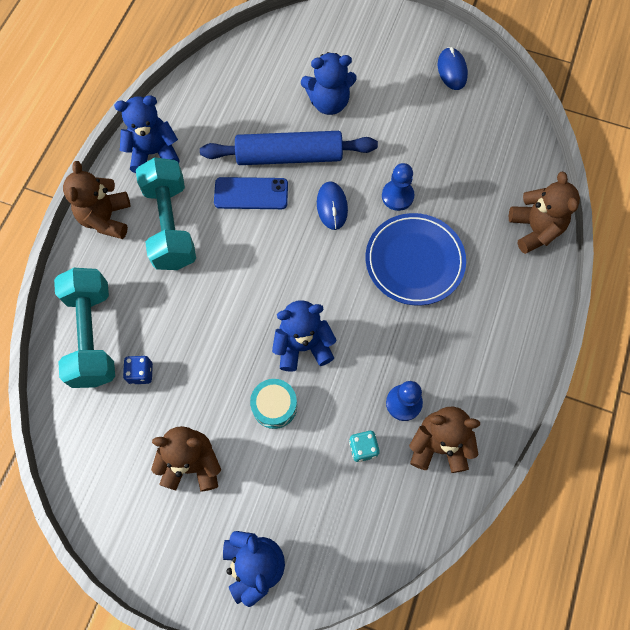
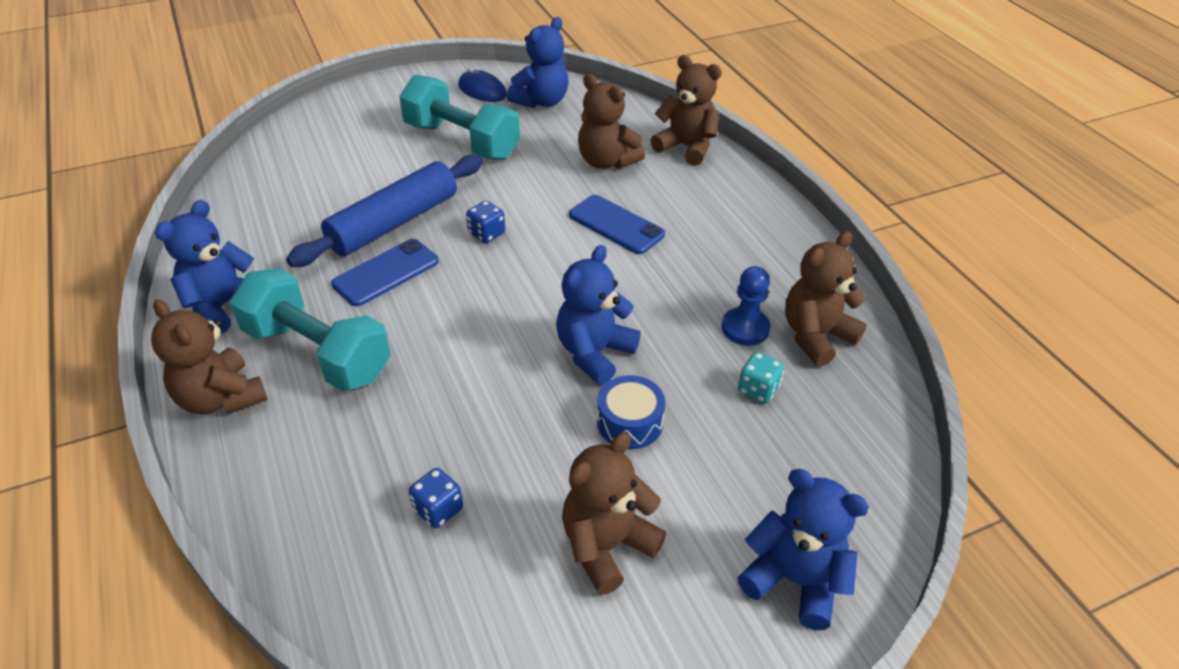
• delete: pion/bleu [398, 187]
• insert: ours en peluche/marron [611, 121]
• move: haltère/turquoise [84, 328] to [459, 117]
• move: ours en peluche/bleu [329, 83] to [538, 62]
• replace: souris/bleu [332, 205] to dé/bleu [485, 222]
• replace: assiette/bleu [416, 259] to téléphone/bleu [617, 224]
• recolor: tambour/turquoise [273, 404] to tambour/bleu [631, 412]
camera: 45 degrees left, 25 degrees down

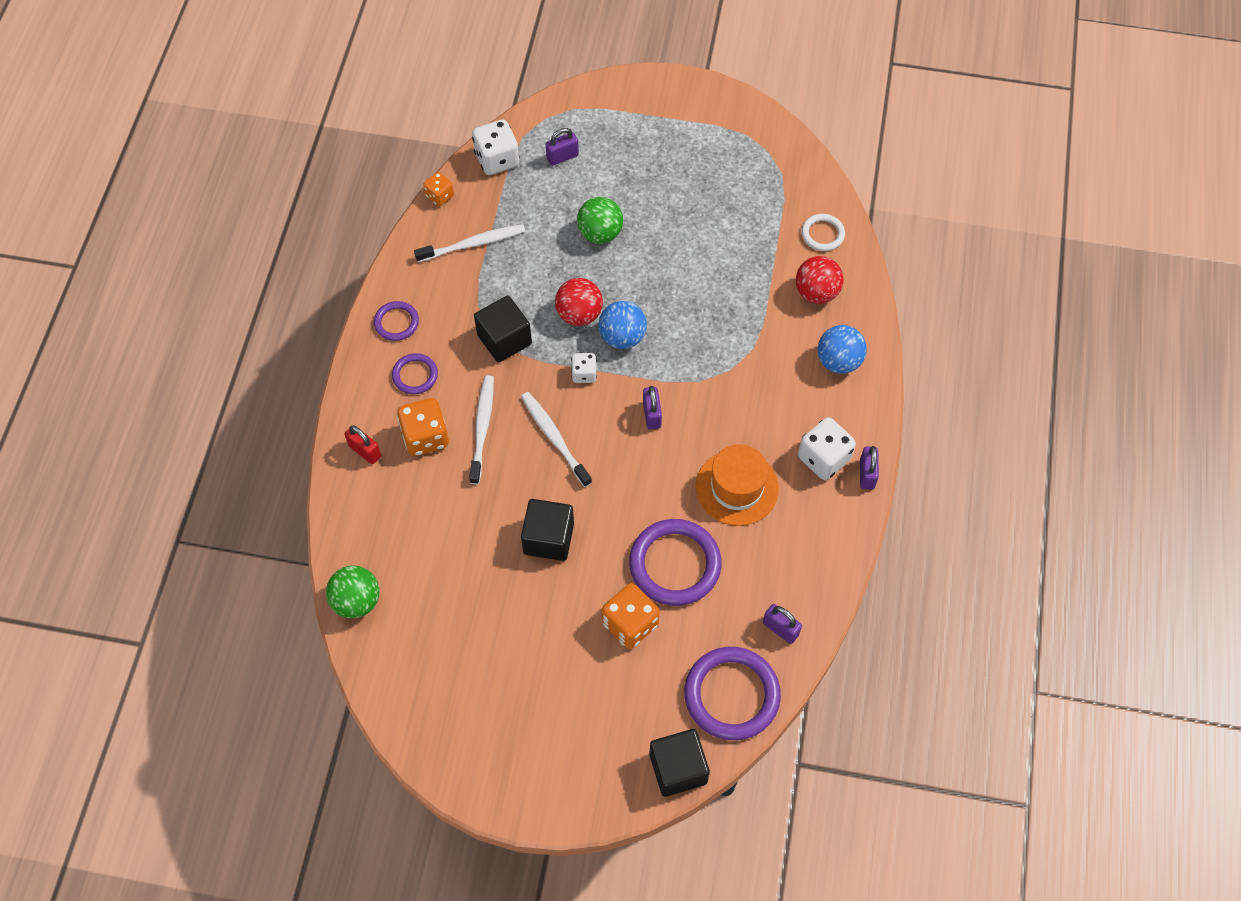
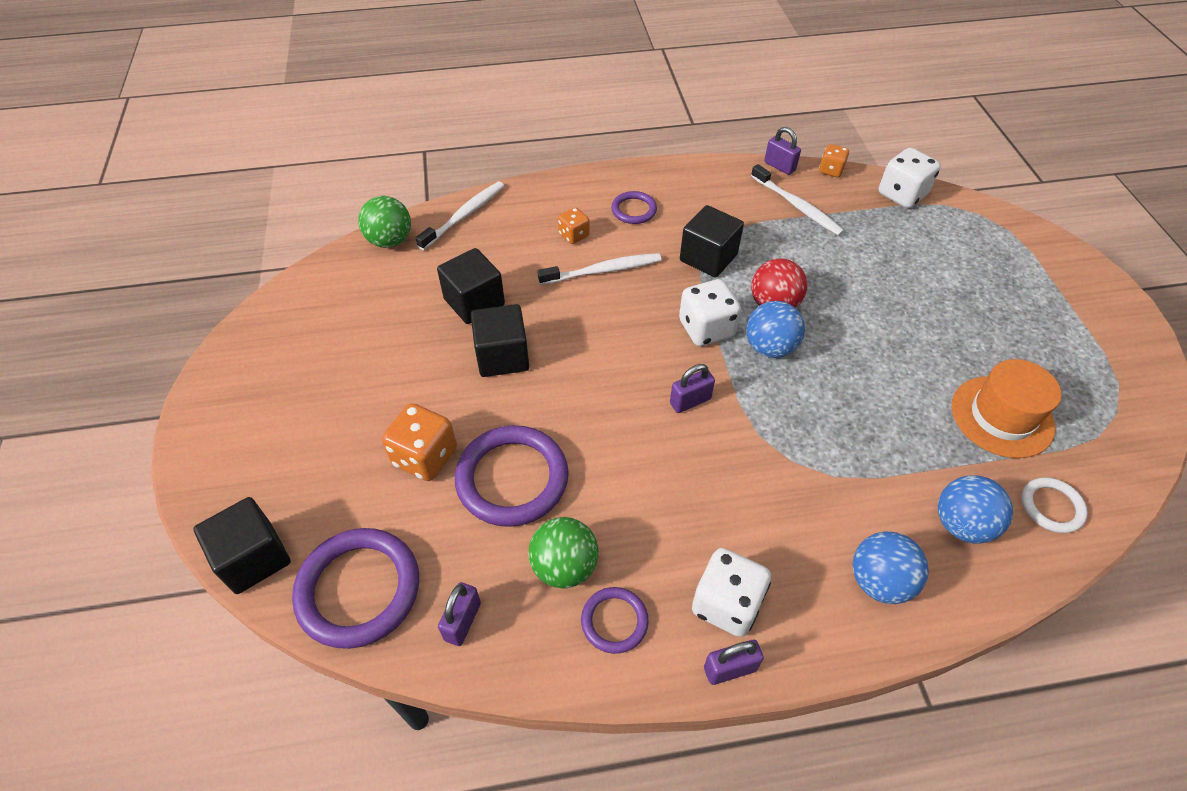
• delete: cadenas/rouge [362, 444]
• insert: cube/noir [471, 286]
• move: anneau/violet [396, 321] to [615, 620]
• move: brosse à dents/blanc [556, 439] to [460, 215]
• move: cadenas/violet [562, 147] to [782, 151]
• move: balle/vert [600, 220] to [564, 553]
• move: chapeau/orange [737, 485] to [1006, 408]
• recolor: balle/rouge [820, 280] to balle/bleu [975, 509]
• resize: dé/orange [423, 427] = [574, 225] x0.59
• resize: dé/blanc [584, 368] = [710, 312] x1.71
camera: 70 degrees right, 10 degrees down

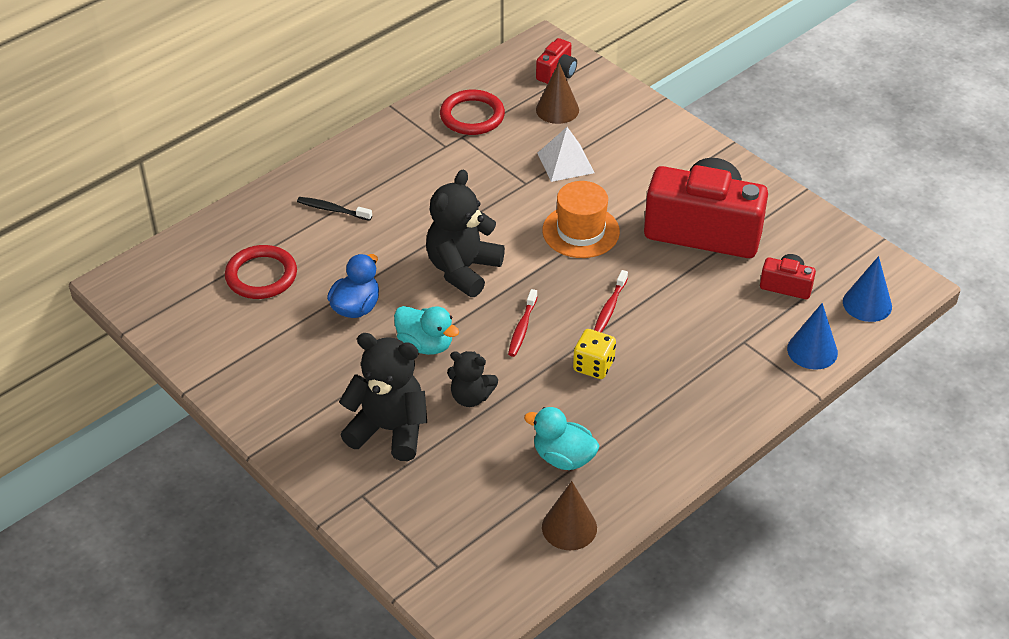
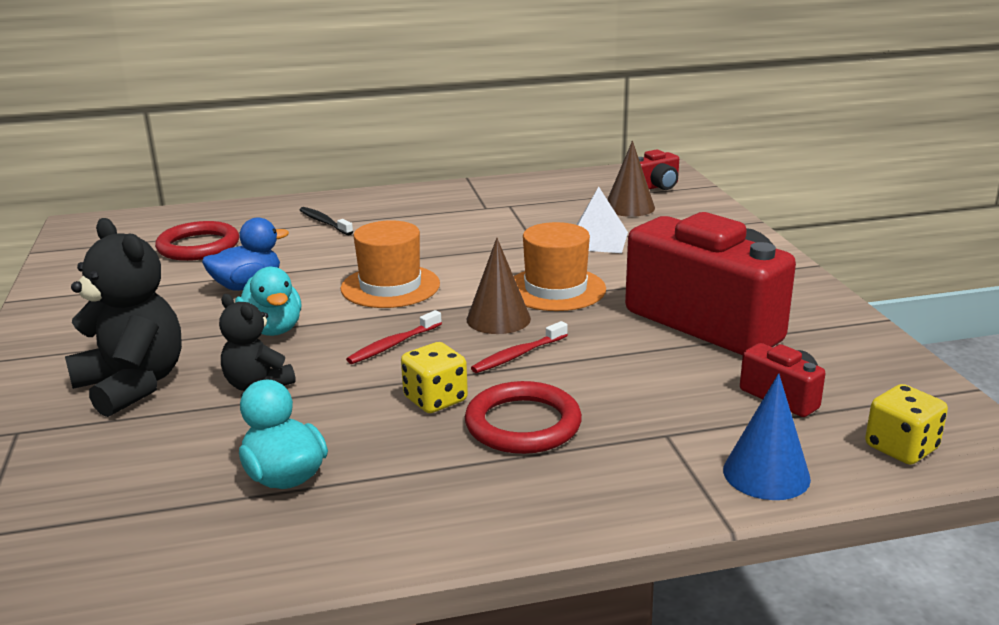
• move: anneau/rouge [472, 112] to [523, 417]
• move: cône/marron [569, 515] to [499, 286]
• replace: ours en peluche/noir [465, 233] to chapeau/orange [390, 264]
• replace: cône/bleu [867, 289] to dé/jaune [906, 424]
camera: 30 degrees right, 20 degrees down

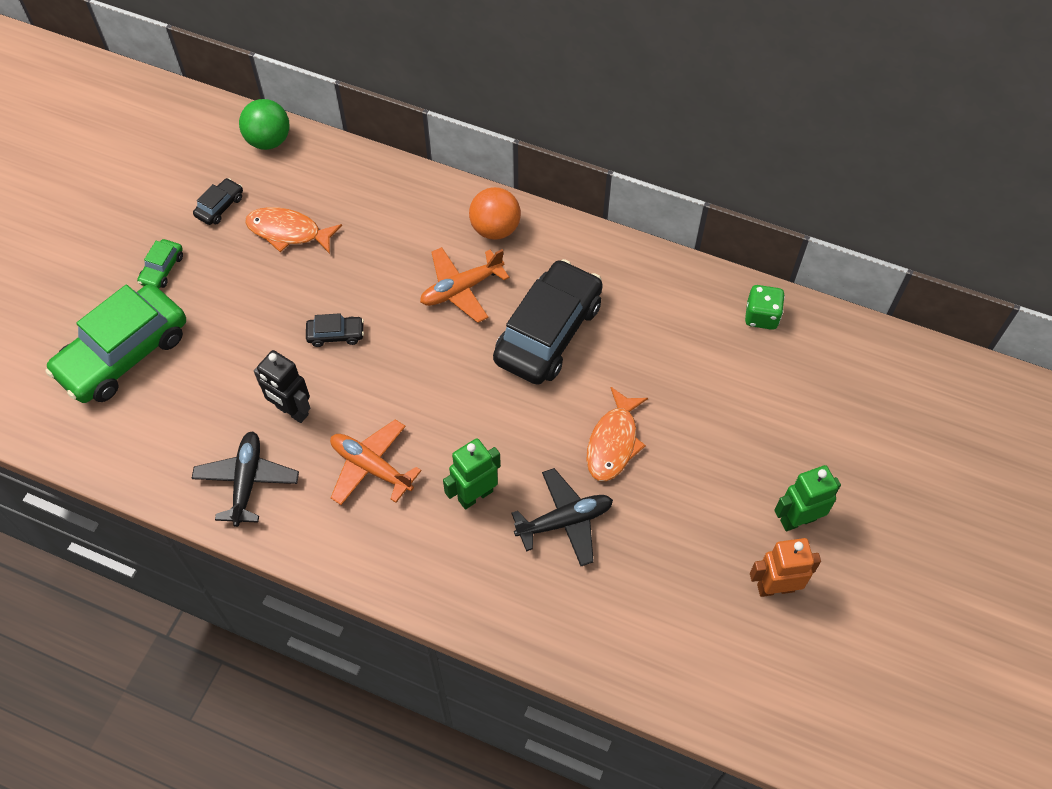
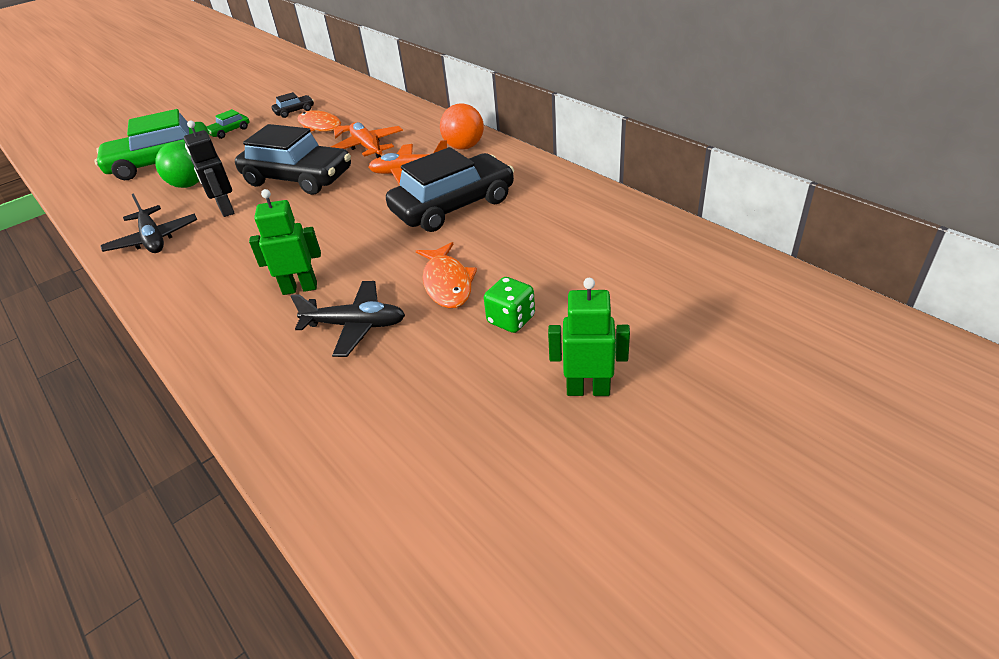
• delete: robot/orange [785, 567]
• move: balle/vert [264, 124] to [177, 165]
• move: avion/orange [376, 462] to [367, 140]
• move: dé/vert [765, 307] to [509, 305]
• rotate: avion/noir [245, 479] = [148, 223] 120 degrees clockwise
• rotate: poisson/orange [617, 434] = [446, 275] 60 degrees counterclockwise
• resize: voiture/noir [335, 330] = [293, 159] x2.35
camera: 30 degrees right, 20 degrees down

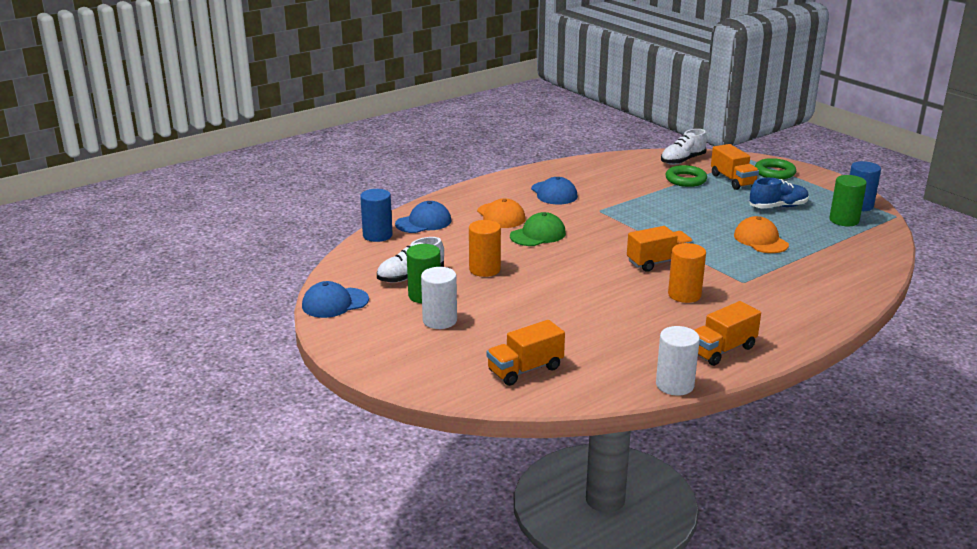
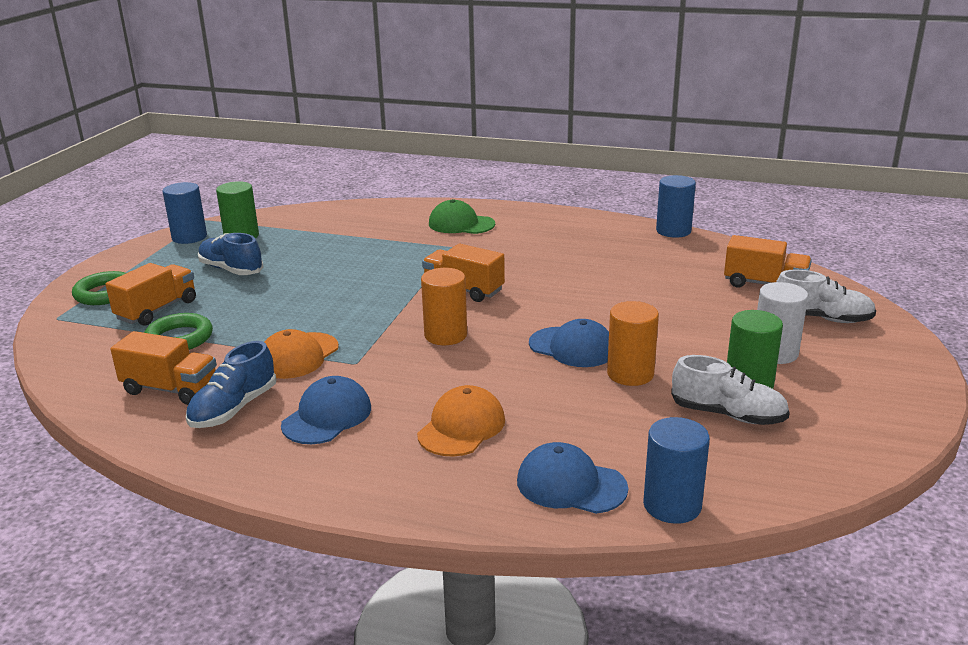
• insert: chaussure/bleu [231, 384]
• move: casquette/bleu [335, 299] to [569, 343]
• move: casquette/vert [538, 229] to [462, 216]
• move: chaussure/blanc [684, 147] to [826, 296]
• move: cylindre/orange [687, 273] to [444, 306]
• move: camion/orange [727, 333] to [163, 368]
• move: casquette/orange [761, 234] to [302, 354]
• recolor: cylindre/blanc [678, 361] to cylindre/bleu [676, 206]
camera: 125 degrees left, 0 degrees up

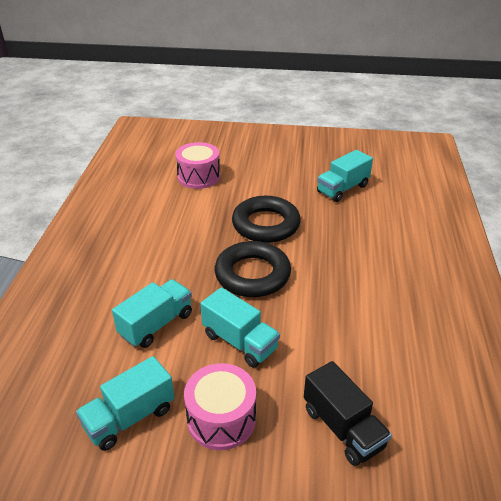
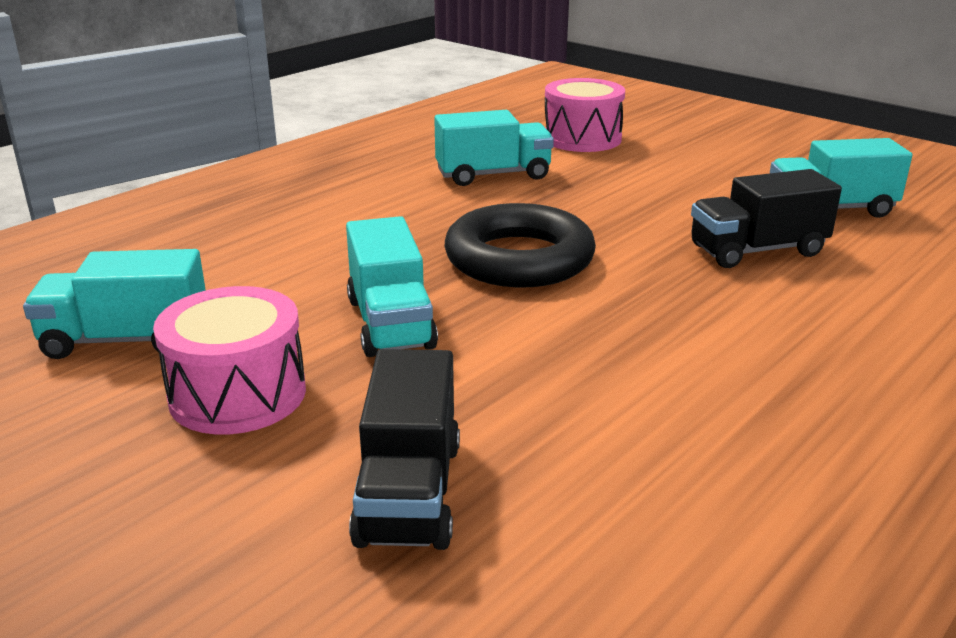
• delete: anneau/noir [266, 219]
• insert: camion/noir [766, 218]
• move: camion/turquoise [152, 313] to [494, 148]
camera: 35 degrees right, 10 degrees down

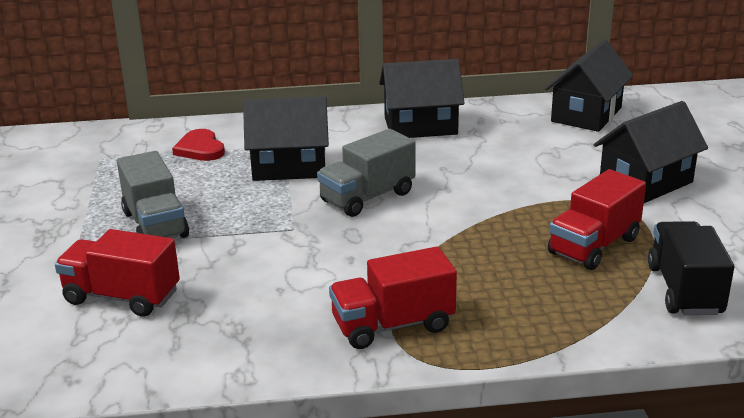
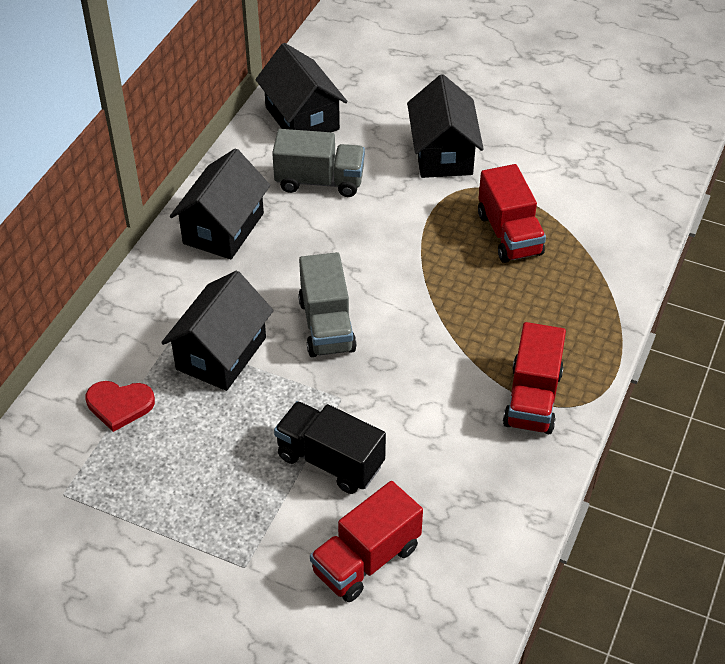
• move: camion/gris [153, 194] to [318, 163]
• move: camion/noir [691, 268] to [330, 447]
camera: 60 degrees left, 20 degrees up

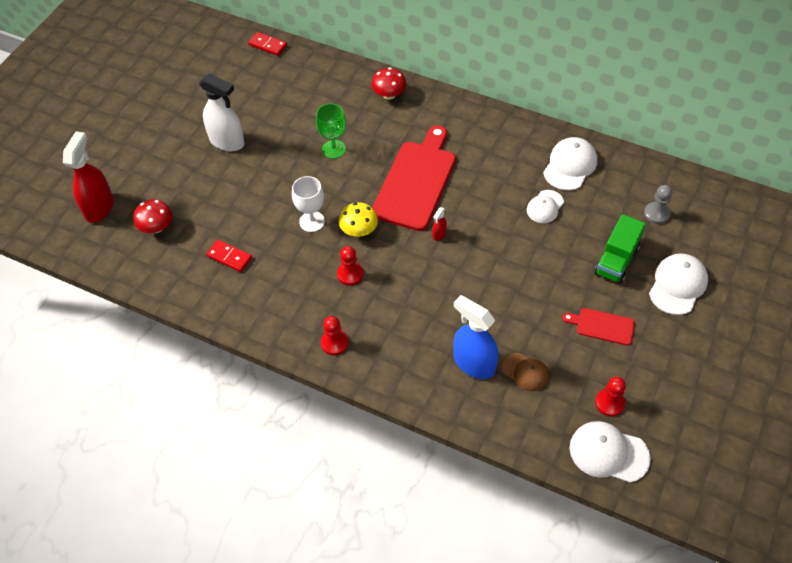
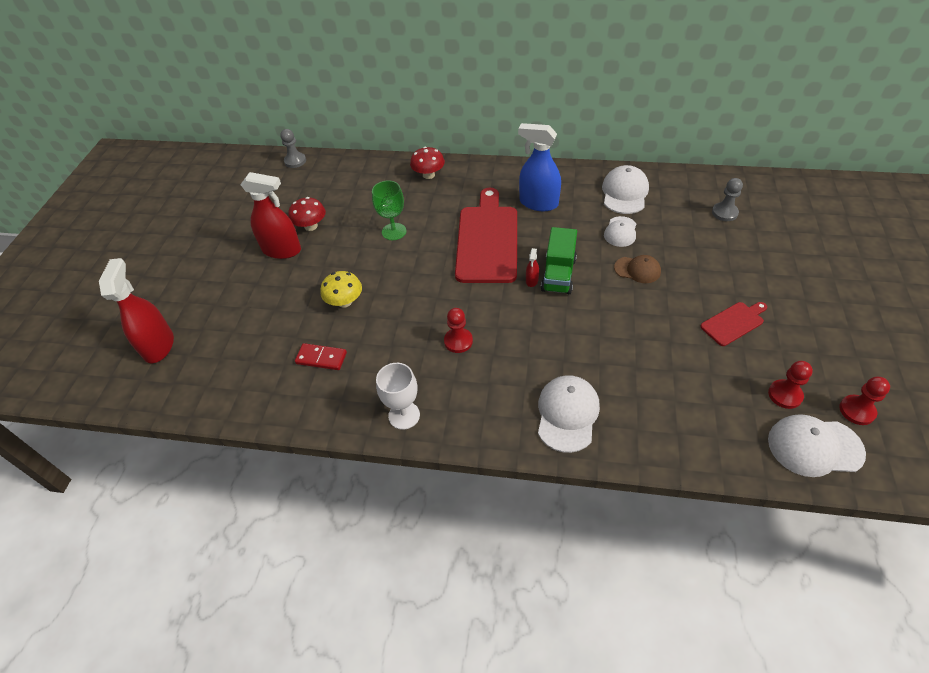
• move: champignon/rouge [152, 216] to [307, 214]
• move: verre à pied/blanc [308, 204] to [398, 396]
• move: pion/rouge [334, 335] to [864, 401]
• move: champignon/jaune [358, 219] to [341, 289]
• move: vaporisateur/bleu [476, 337] to [539, 167]
• move: casquette/marron [525, 372] to [637, 269]
• move: camion/vert [620, 249] to [559, 260]
• move: casquette/blanc [678, 284] to [569, 414]
• replace: domino/rouge [267, 44] to pion/gris [293, 148]
• recolor: vaporisateur/blanc [222, 112] to vaporisateur/rouge [271, 215]
• rotate: planche à découper/rouge [598, 326] = [733, 324] 150 degrees clockwise
camera: 15 degrees left, 5 degrees down

